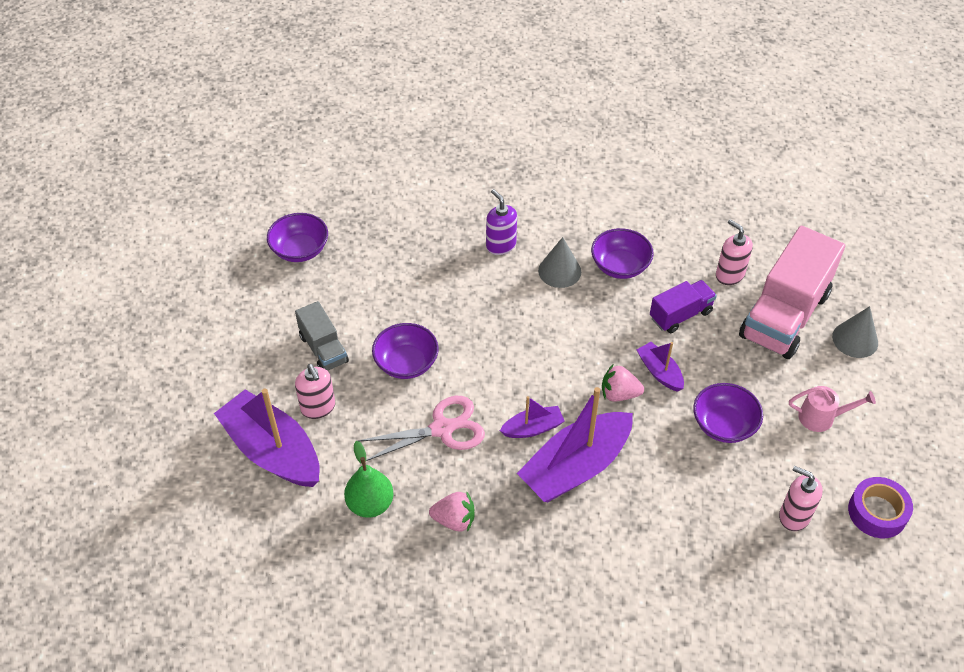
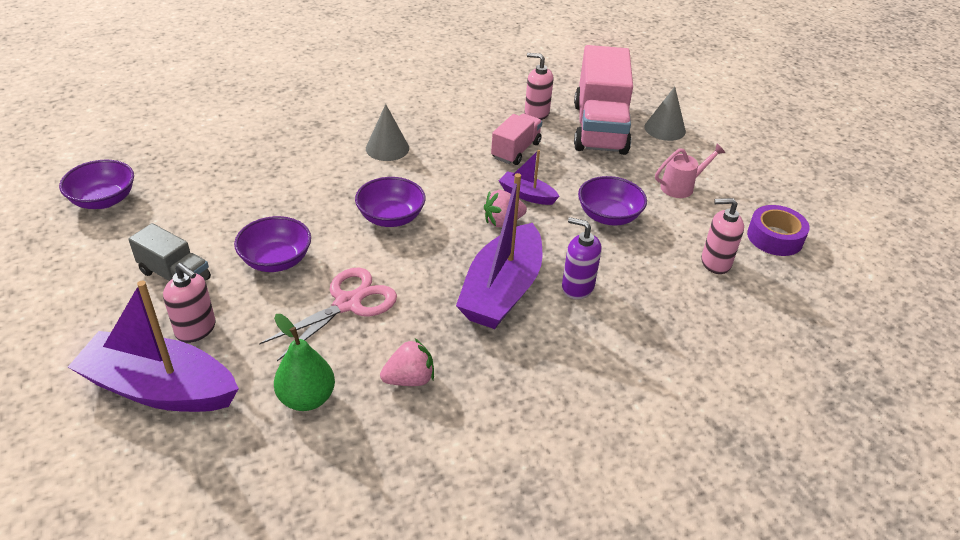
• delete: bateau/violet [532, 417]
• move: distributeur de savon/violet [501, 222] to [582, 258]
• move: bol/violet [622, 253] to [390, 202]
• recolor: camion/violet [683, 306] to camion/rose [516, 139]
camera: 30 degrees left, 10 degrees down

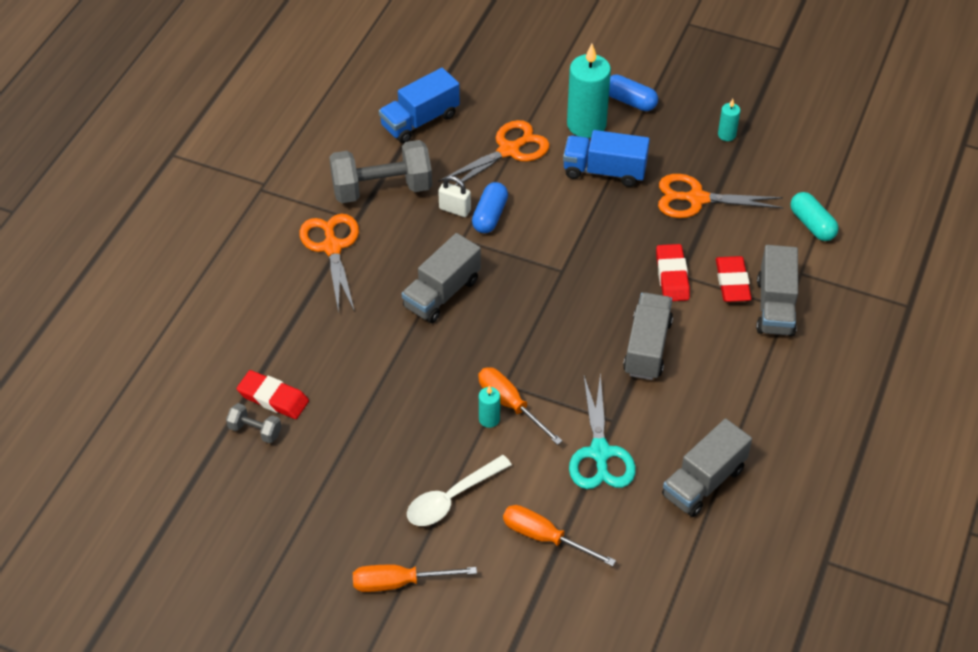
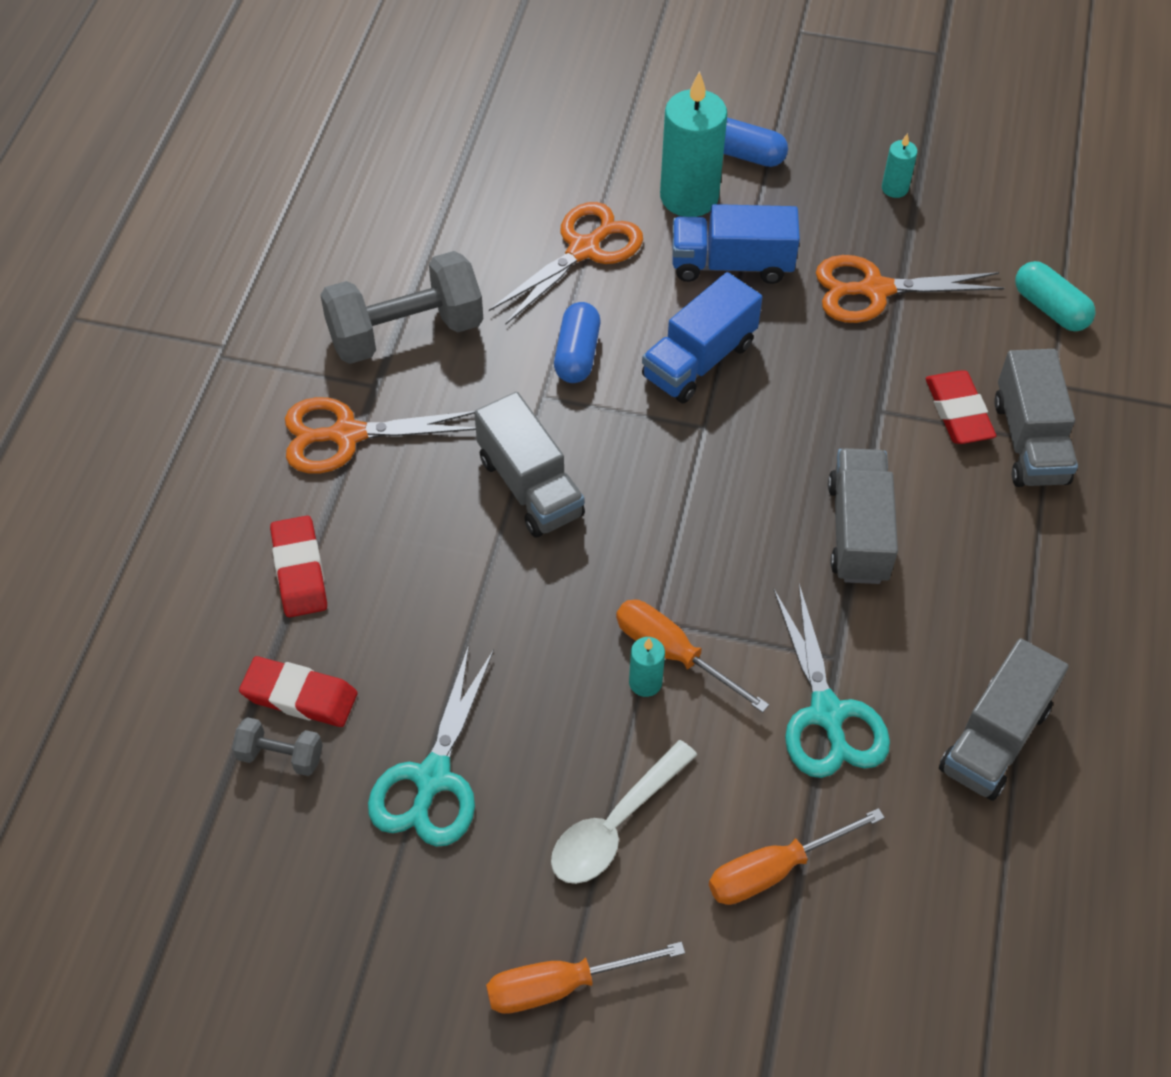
• delete: cadenas/blanc [454, 196]
• insert: ciseaux/turquoise [431, 746]
• move: camion/bleu [419, 105] to [702, 337]
• move: gomme/rouge [673, 272] to [298, 566]
• rotate: ciseaux/orange [329, 263] = [380, 435] 75 degrees counterclockwise
• rotate: camion/gris [441, 278] = [529, 464] 60 degrees counterclockwise
• rotate: tournevis/orange [559, 536] = [797, 856] 45 degrees counterclockwise
camera: 10 degrees left, 5 degrees up

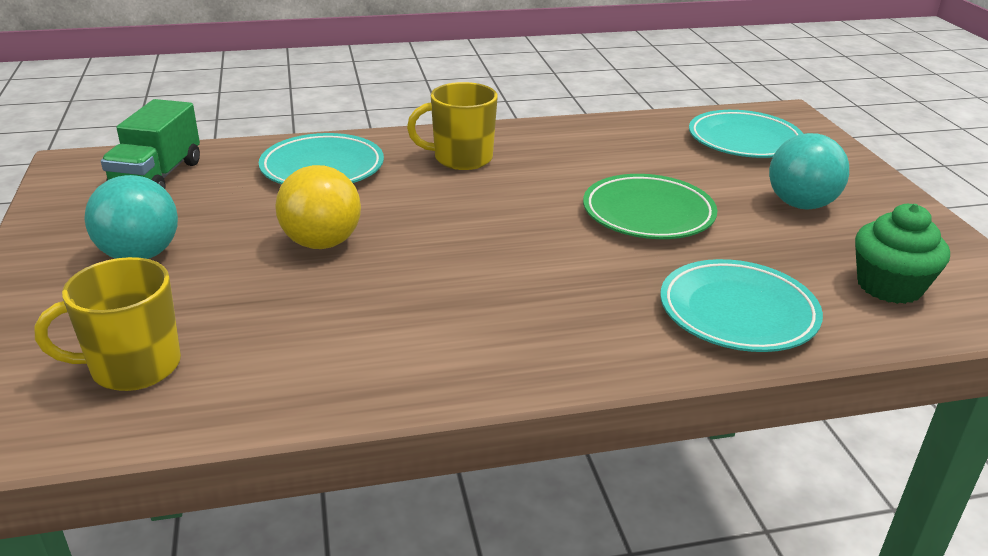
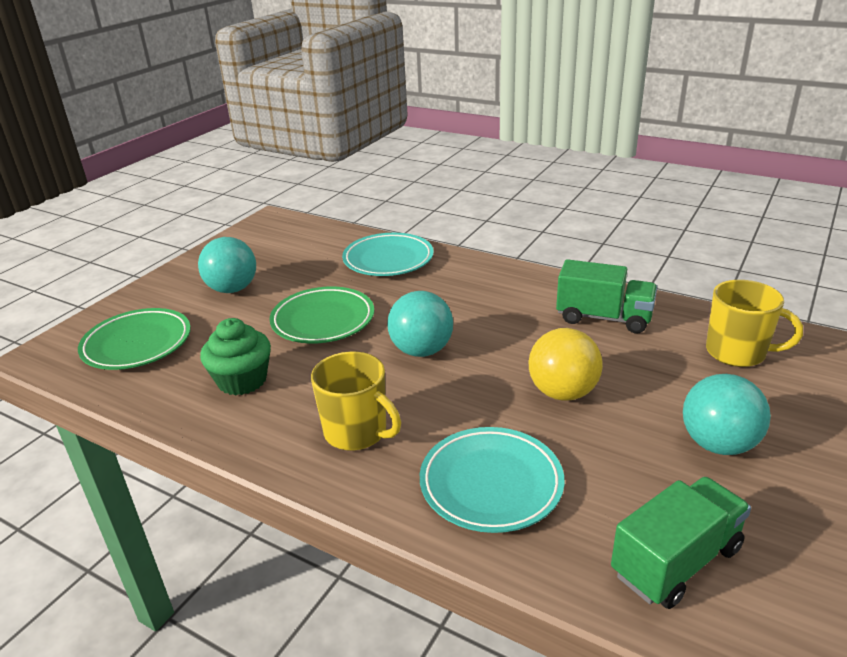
• insert: balle/turquoise [420, 324]
• insert: camion/vert [606, 296]
• move: muffin/vert [902, 254] to [235, 357]
• recolor: assiette/turquoise [746, 134] to assiette/vert [134, 339]
camera: 135 degrees left, 0 degrees up

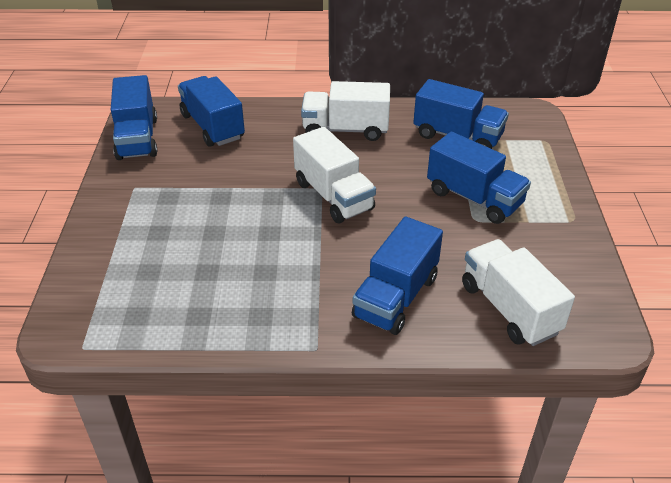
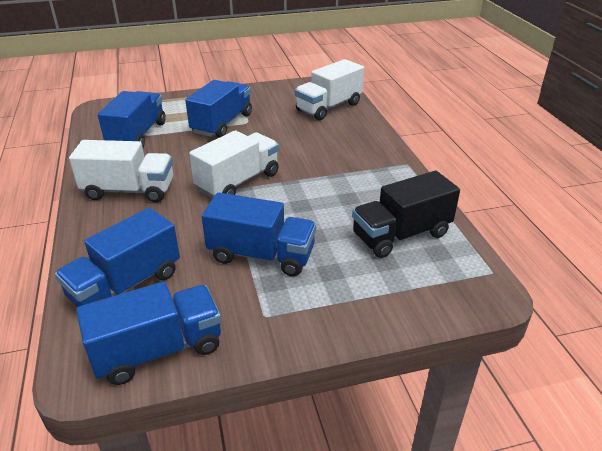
• insert: camion/noir [406, 214]
• move: camion/bleu [397, 276] to [259, 234]
• rotate: camion/blanc [345, 111] = [121, 171] 75 degrees counterclockwise
camera: 105 degrees left, 5 degrees down

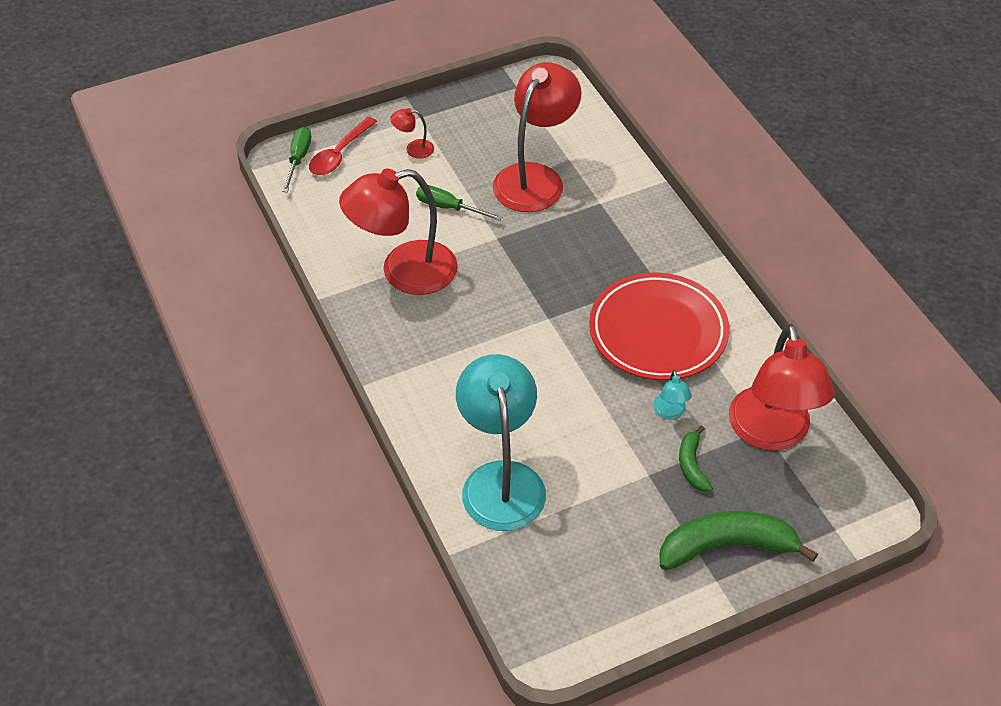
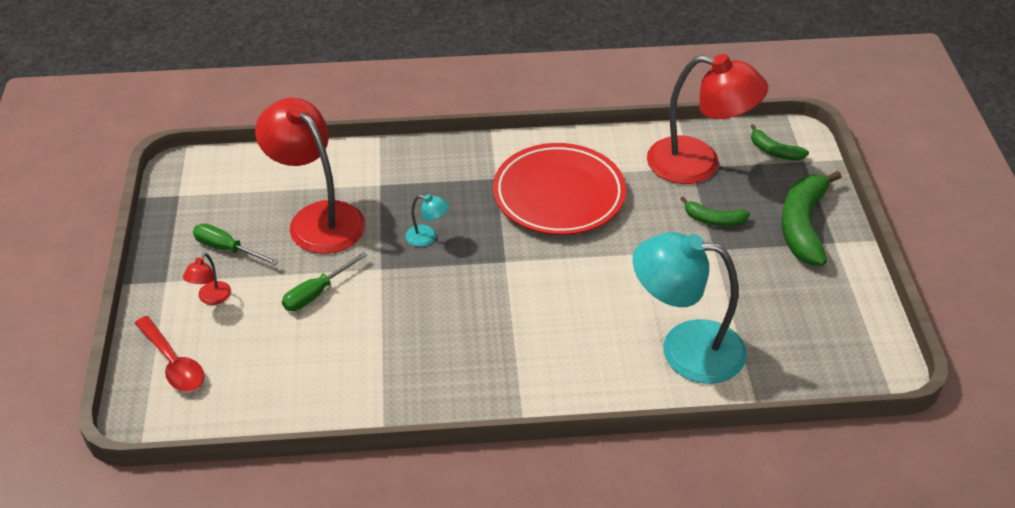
• delete: lampe/rouge [398, 232]
• insert: banane/vert [780, 142]
• move: tournevis/vert [296, 159] to [236, 244]
• move: lampe/turquoise [672, 394] to [427, 220]
camera: 70 degrees left, 5 degrees down

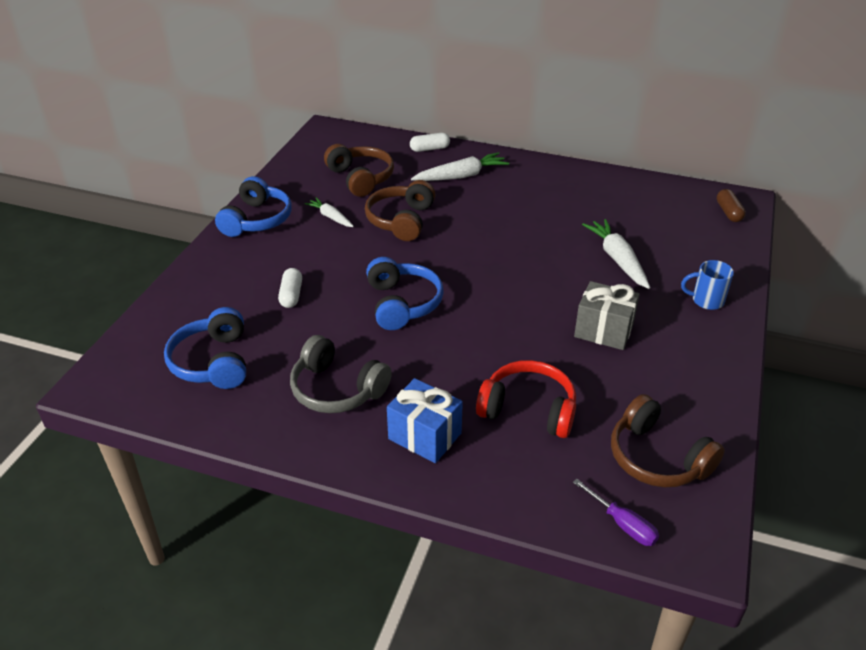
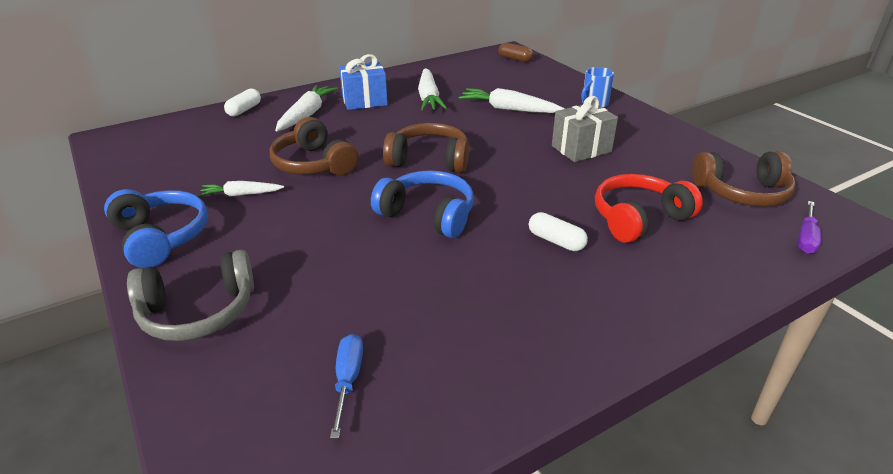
• insert: carotte/blanc [432, 89]
• move: gélule/blanc [290, 288] to [558, 231]
• move: casque audio/gris [341, 374] to [190, 295]
• move: casque audio/marron [359, 170] to [426, 148]
• move: cadeau/bleu [425, 420] to [363, 82]
• replace: casque audio/bleu [205, 348] to tournevis/bleu [346, 386]
• rotate: tournevis/violet [616, 512] = [809, 227] 120 degrees clockwise
camera: 50 degrees left, 5 degrees down

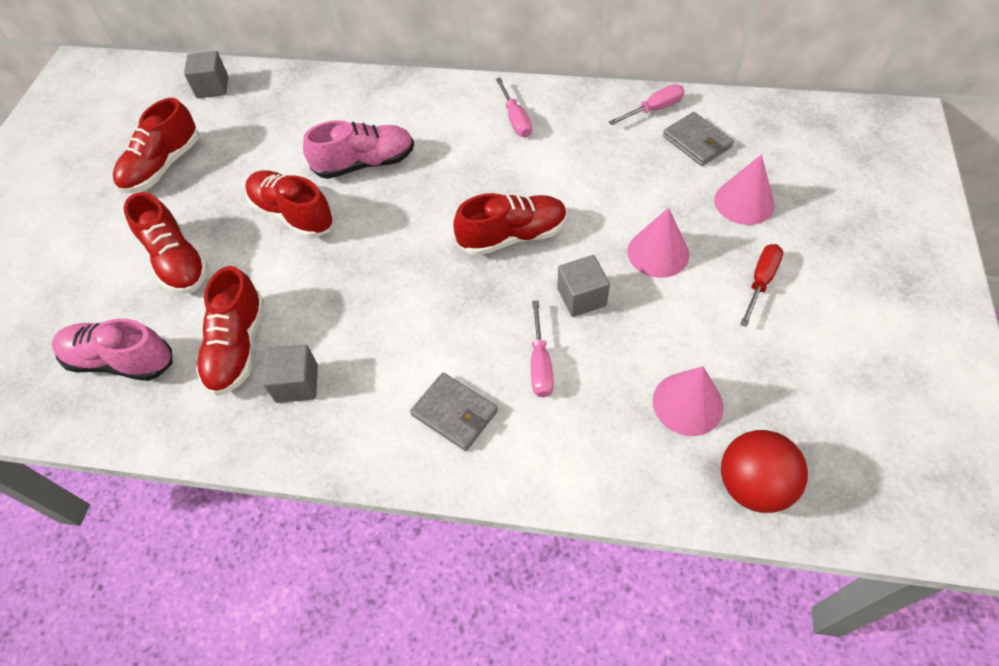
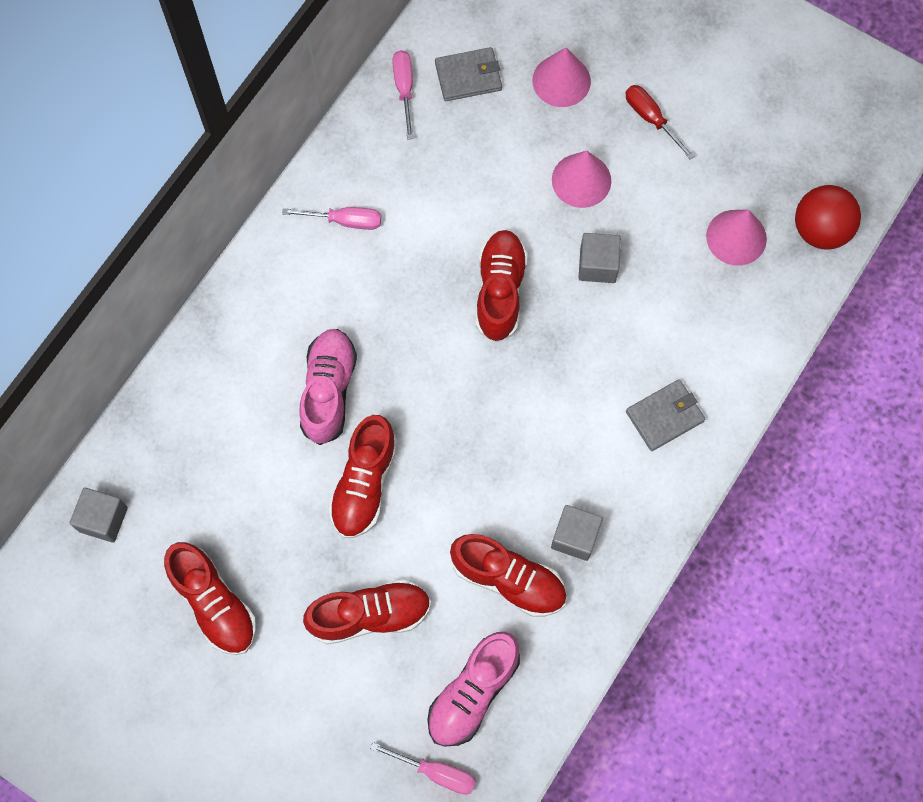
• move: tournevis/rose [542, 349] to [423, 768]
• rotate: chaussure/rouge [290, 204] = [363, 476] 45 degrees counterclockwise
camera: 70 degrees left, 15 degrees up

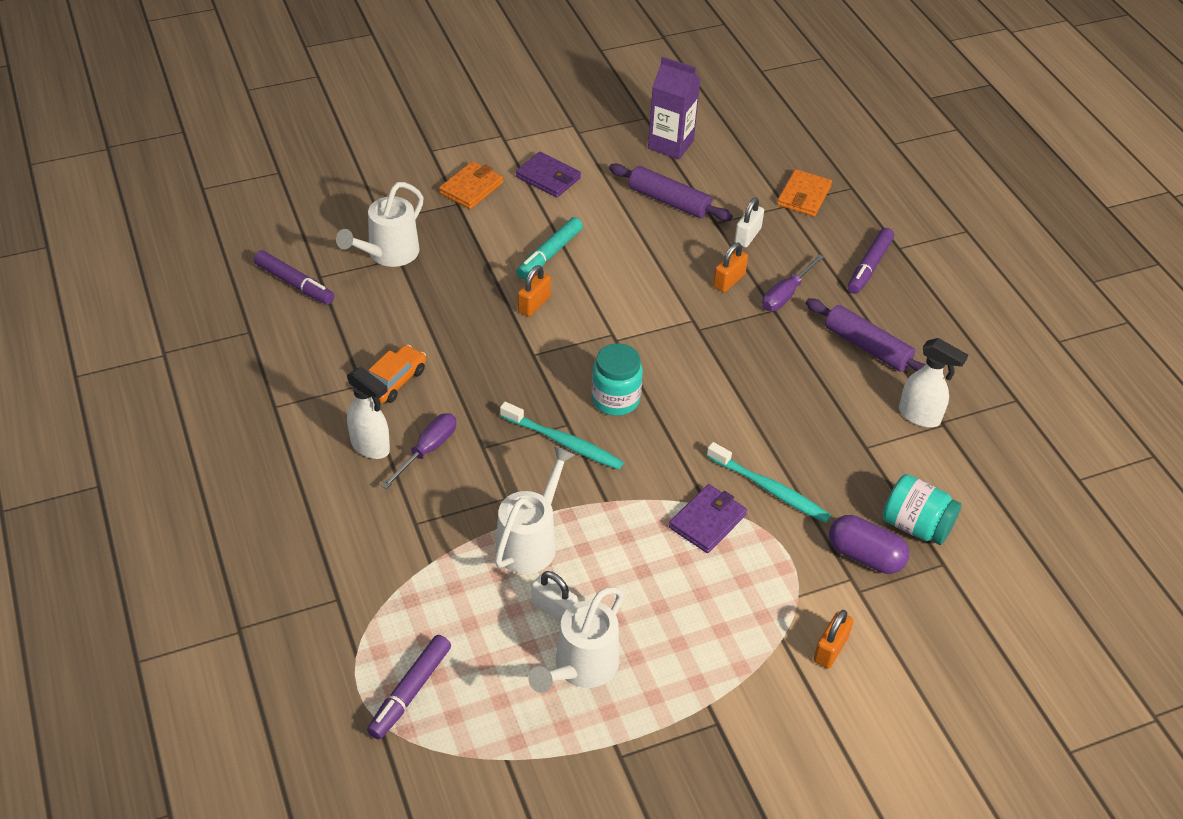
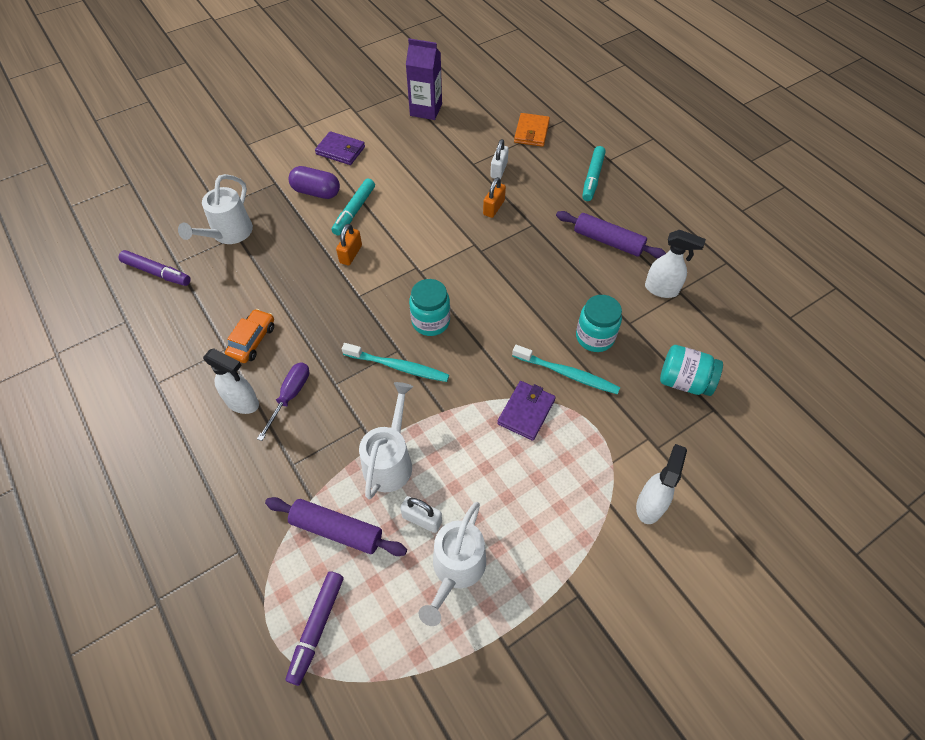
• delete: portefeuille/orange [471, 185]
• delete: tournevis/violet [793, 282]
• insert: bocal/turquoise [599, 323]
• move: rouleau à pâtisserie/violet [671, 192] to [336, 526]
• move: gélule/violet [869, 544] to [314, 182]
• replace: cadenas/orange [833, 639] to vaporisateur/blanc [661, 484]
• recolor: feutre/violet [871, 261] to feutre/turquoise [594, 173]
camera: 10 degrees left, 10 degrees up

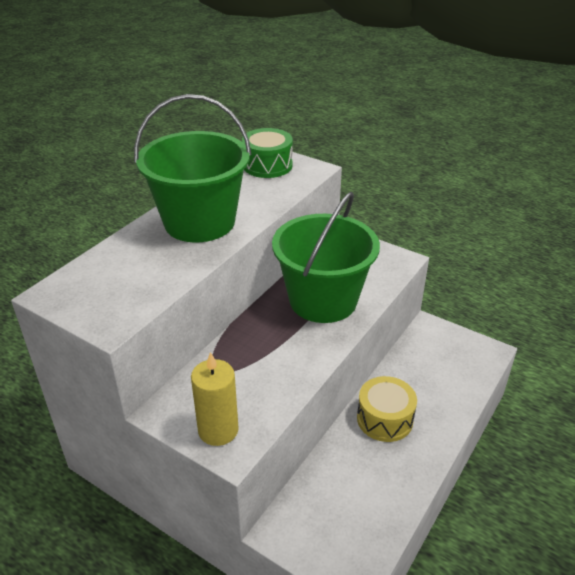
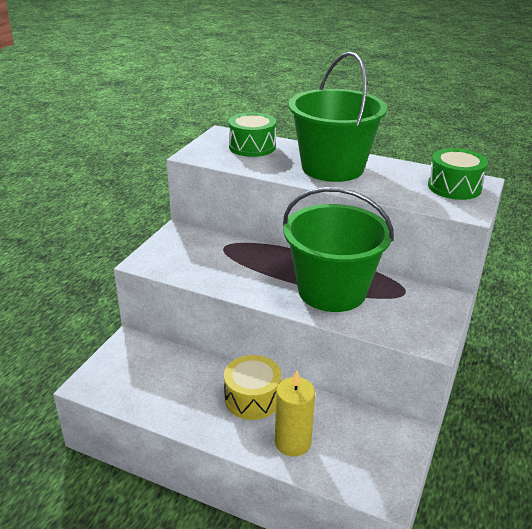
• insert: tambour/vert [252, 134]
• move: bougie/jaune [215, 399] to [295, 413]
camera: 80 degrees right, 5 degrees down

